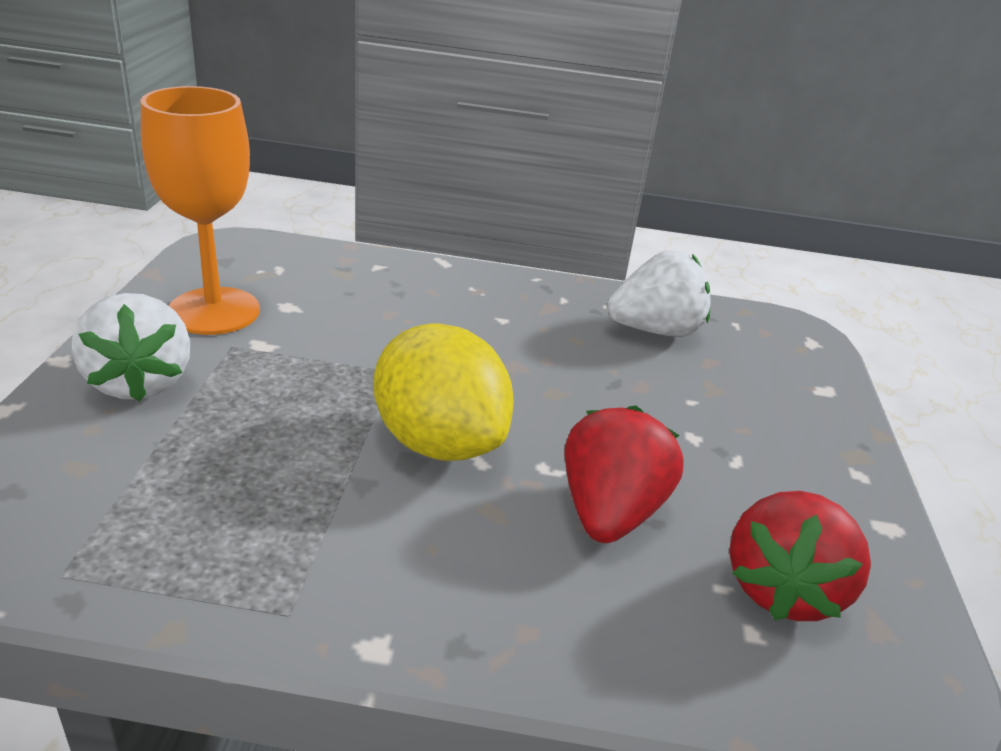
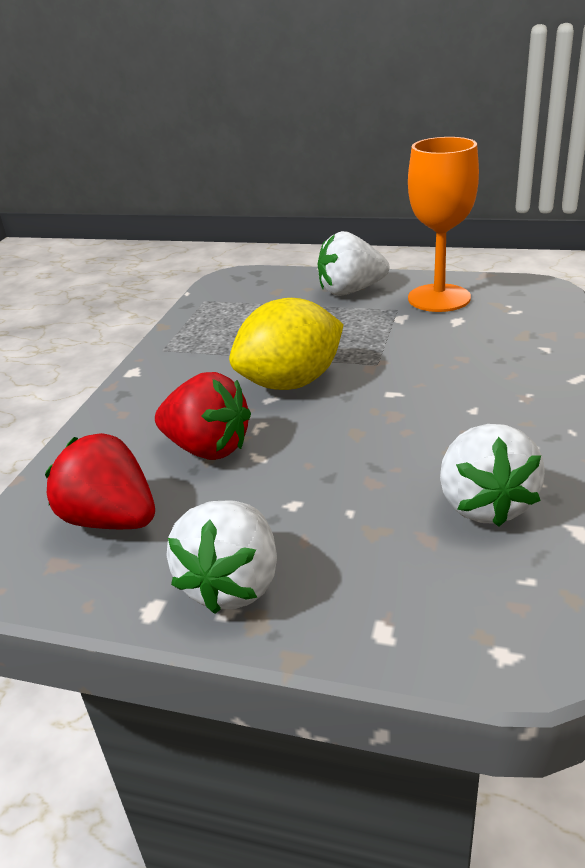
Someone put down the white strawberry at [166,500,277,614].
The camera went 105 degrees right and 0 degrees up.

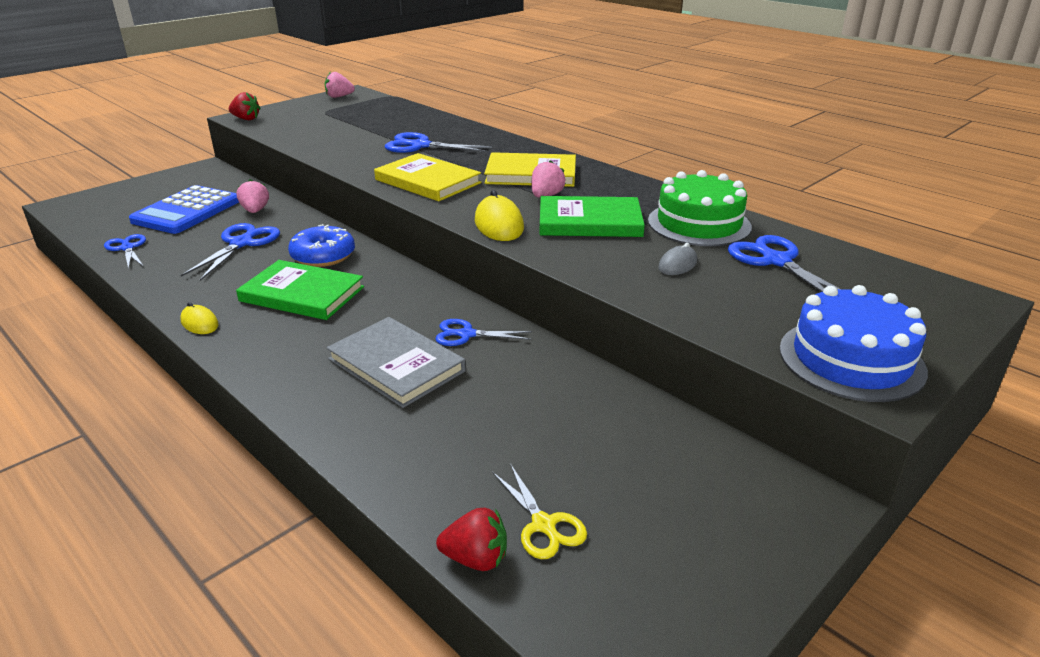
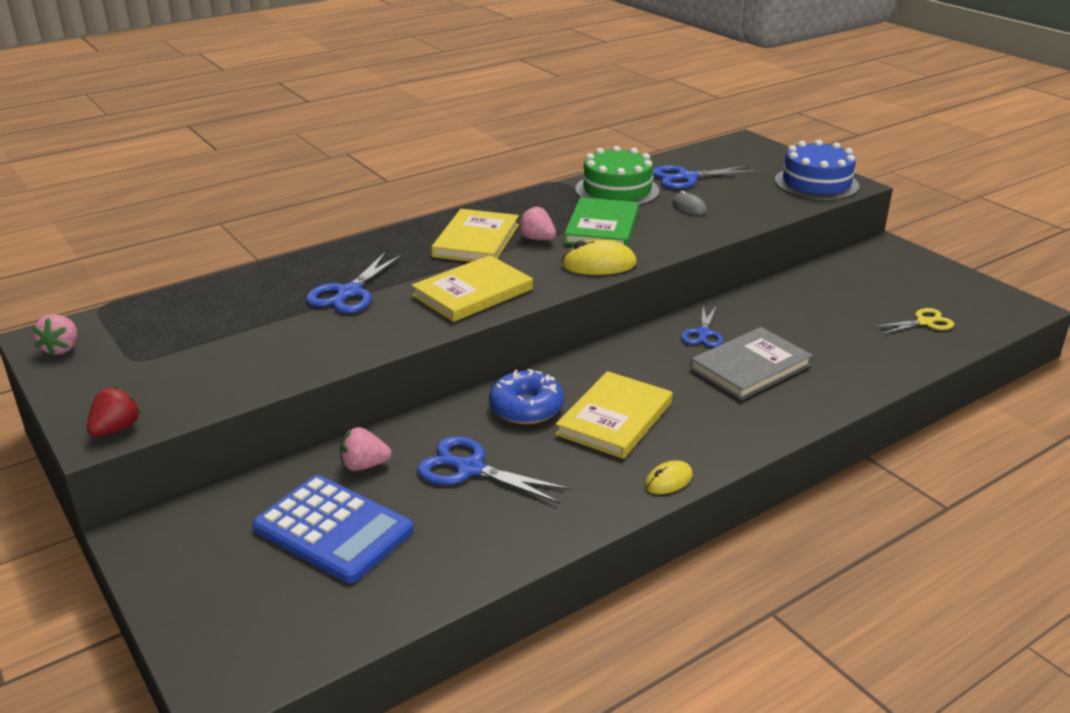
Someone took away the blue scissors at [104,234,146,269].
Someone repainted the green book at [236,260,364,320], which became the yellow book at [555,371,672,459].
Someone took away the red strawberry at [436,508,507,571].
The camera went 80 degrees left and 0 degrees up.

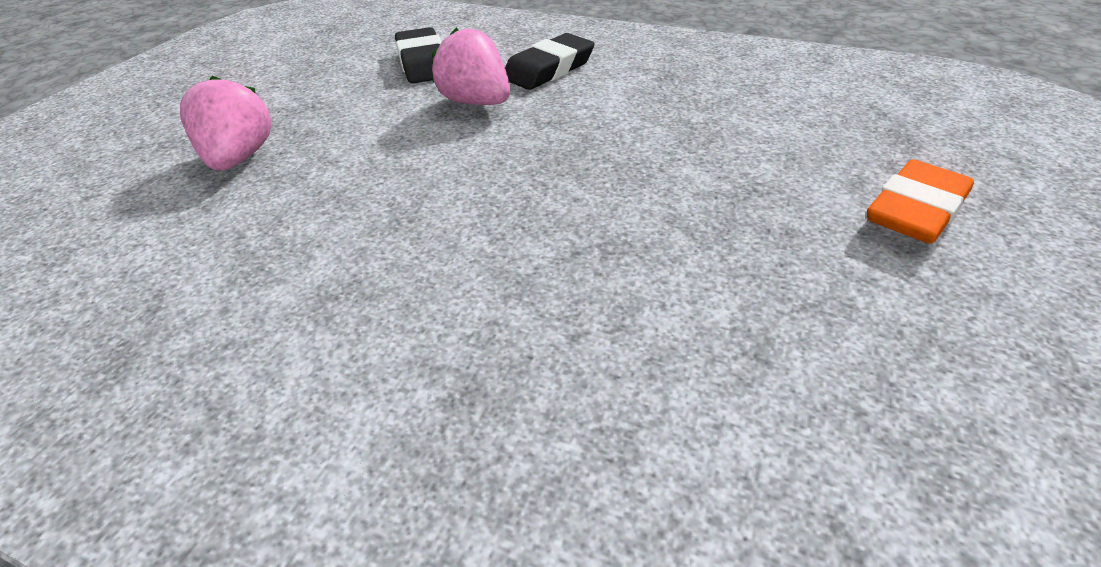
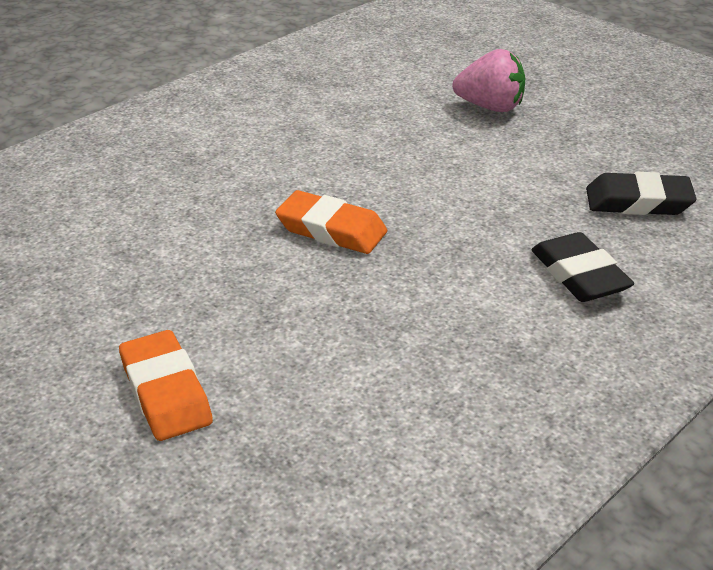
Someone took away the pink strawberry at [432,28,510,105].
Someone put down the orange eraser at [275,190,387,254].
The camera went 110 degrees right and 5 degrees down.

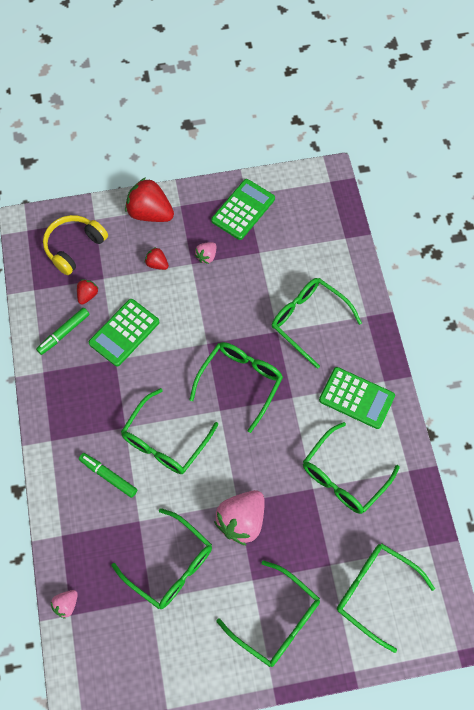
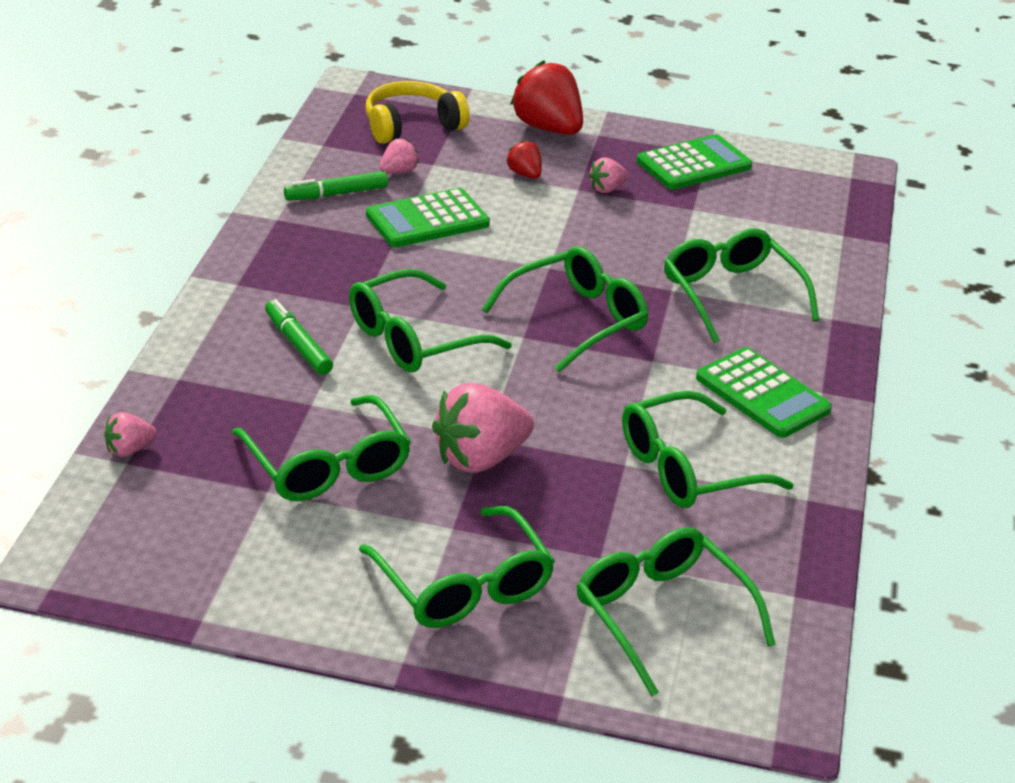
Someone repainted the red strawberry at [77,279,99,305], which became the pink strawberry at [380,138,419,174].
The camera went 20 degrees right and 30 degrees down.

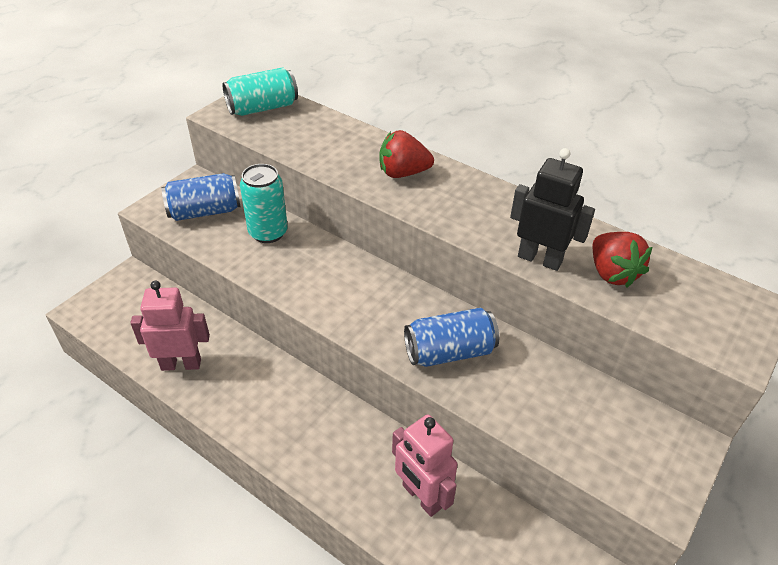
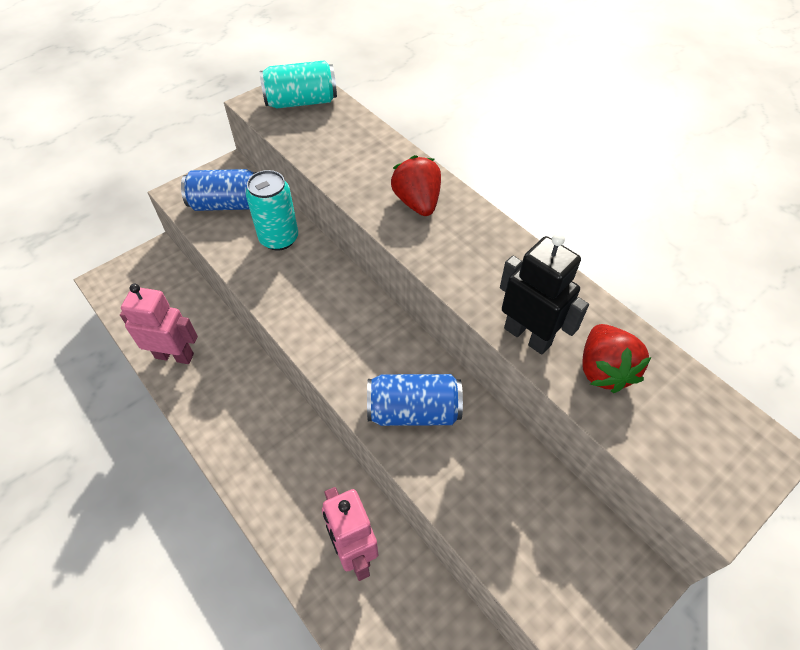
Someone rotated the red strawberry at [380,130,434,178] by 60 degrees clockwise.
The camera went 15 degrees right and 10 degrees up.

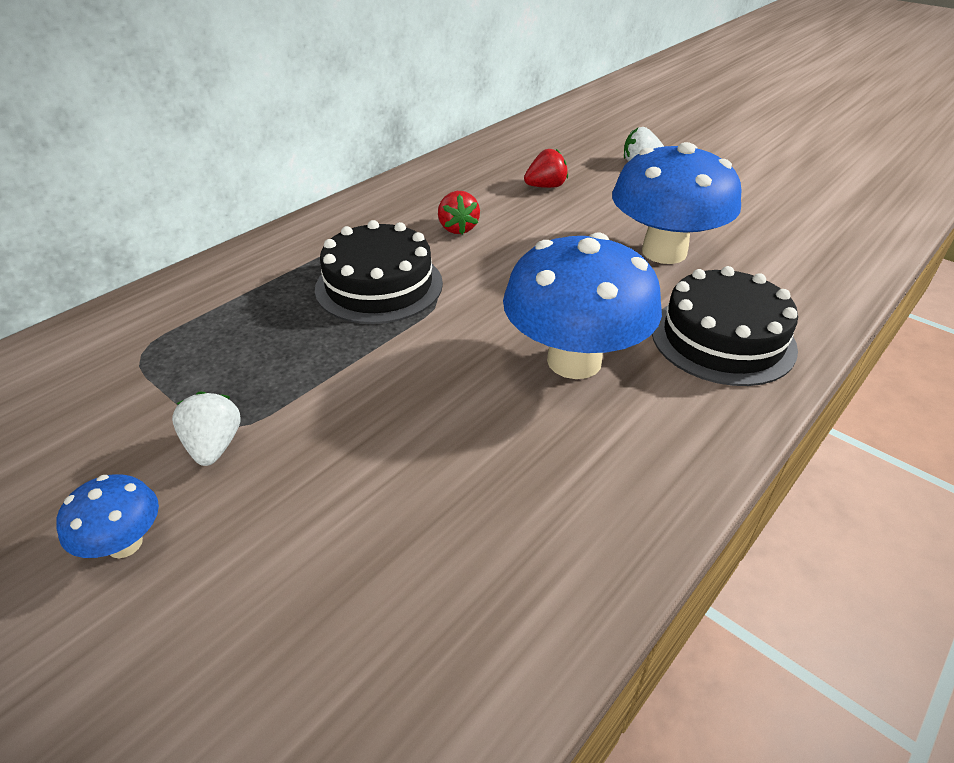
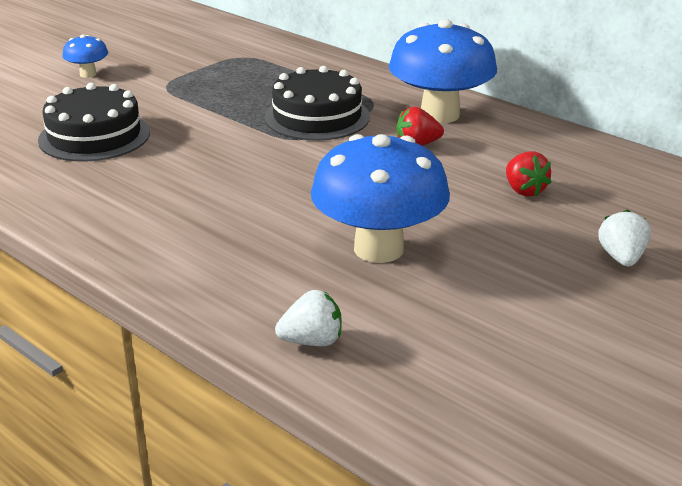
Someone carried the blue mushroom from [503,232,662,379] to [389,19,497,123].
Someone carried the black cake from [652,266,798,386] to [38,83,150,162].
Someone carried the white strawberry from [172,391,241,466] to [275,290,342,346].
The camera went 90 degrees right and 10 degrees down.

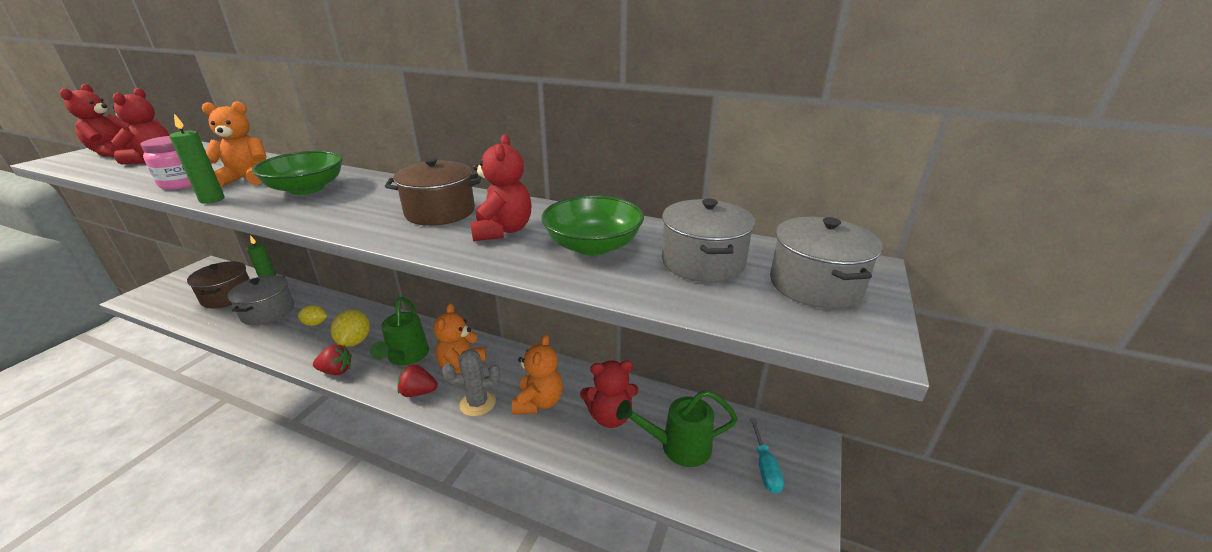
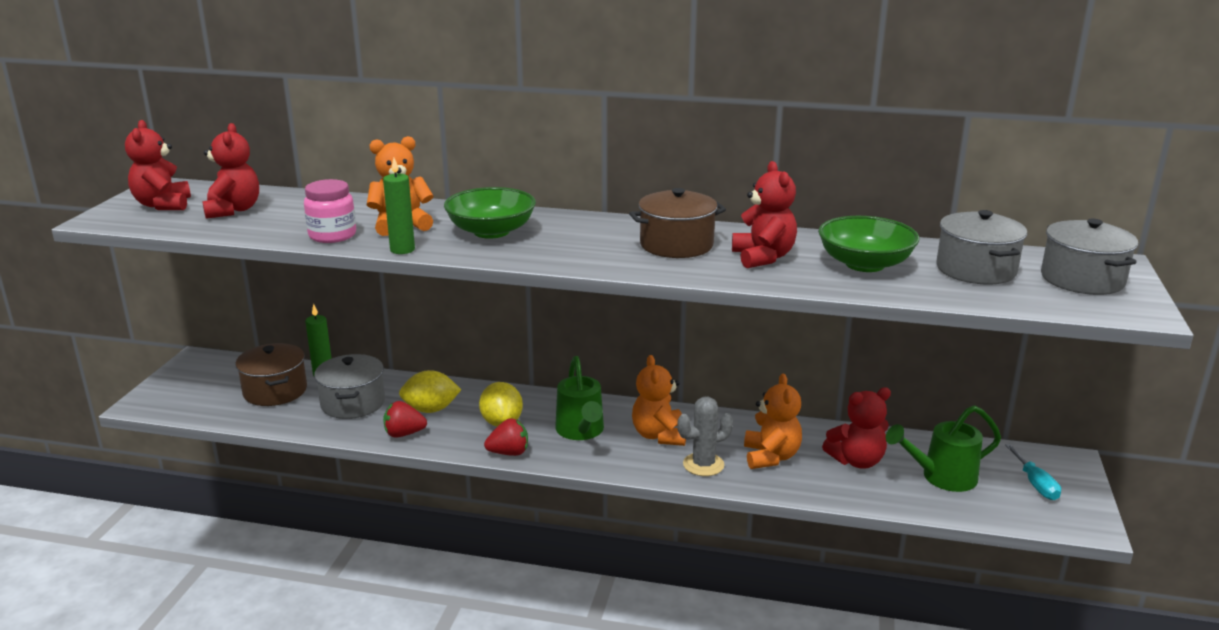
Someone scaled the yellow lemon at [298,305,327,326] by 1.57.
Someone carried the red strawberry from [397,364,438,397] to [383,401,427,438].
The camera went 10 degrees left and 5 degrees down.

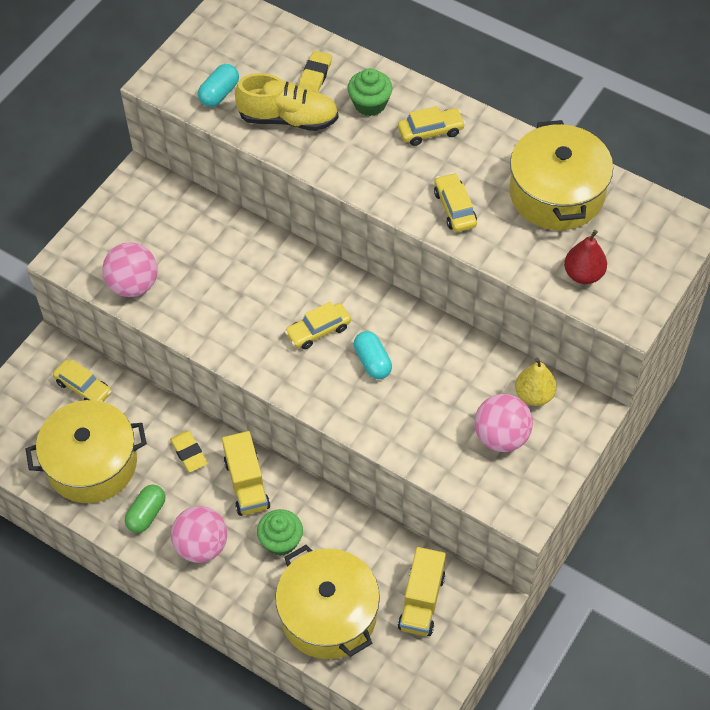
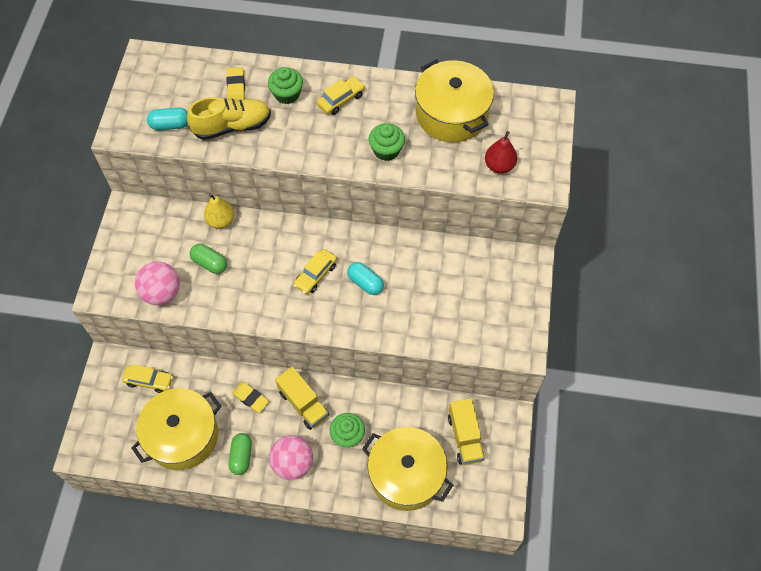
Someone rotated the turquoise capsule at [198,64,239,107] by 75 degrees clockwise.
Someone swapped the yellow car at [434,173,477,232] for the green cupcake at [369,123,405,161].
Someone carried the yellow pear from [515,358,557,406] to [204,193,234,229].
Someone took away the pink ball at [474,394,533,452].
Someone put down the green capsule at [190,244,227,274].
The camera went 25 degrees left and 5 degrees up.

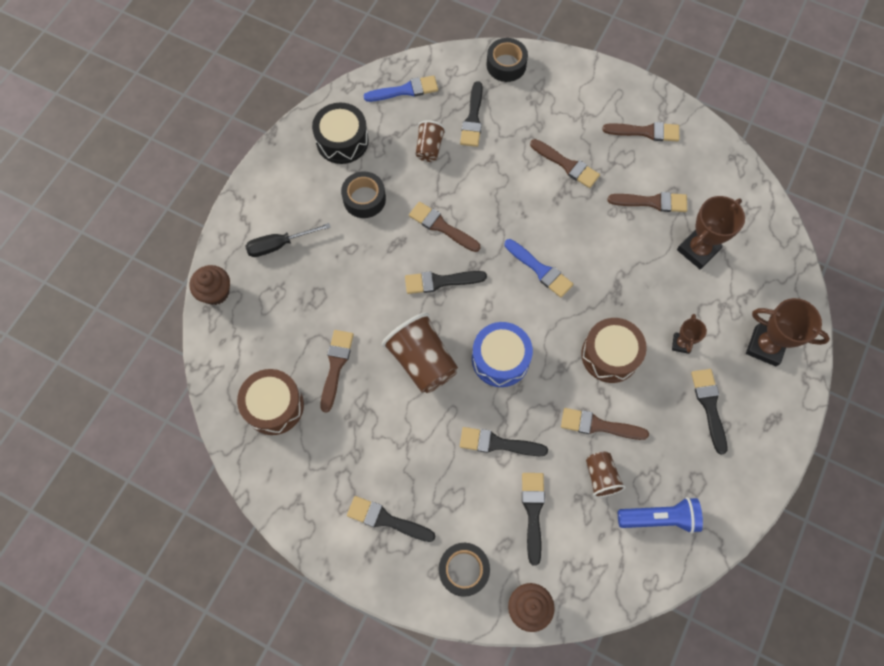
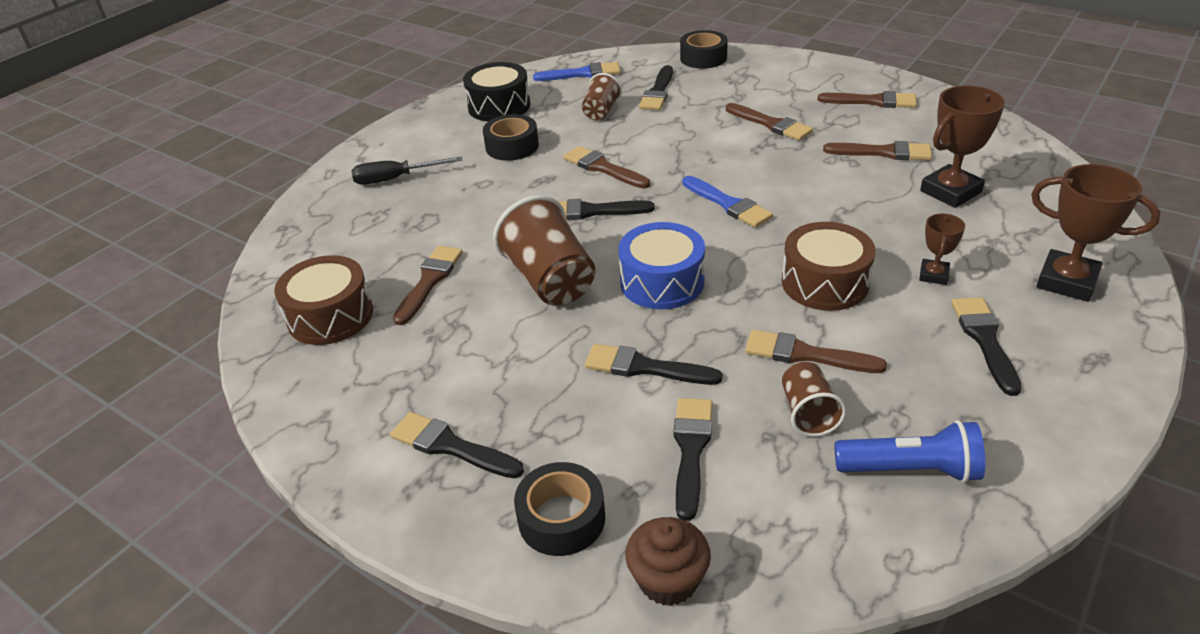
Someone took away the brown cupcake at [190,265,230,305].
The camera went 10 degrees right and 30 degrees down.

